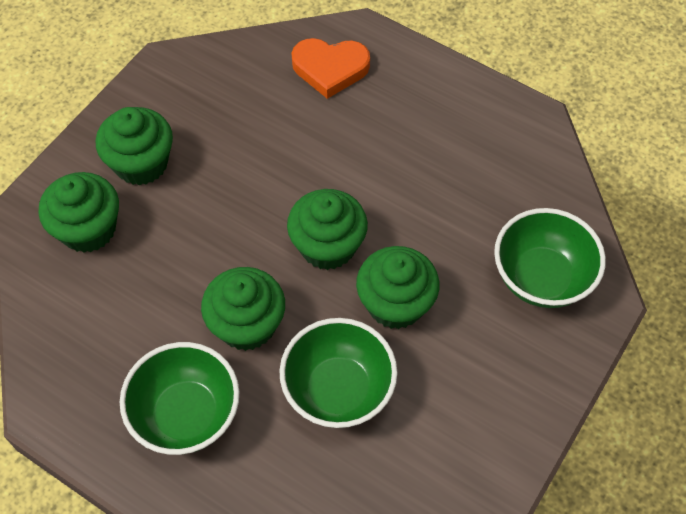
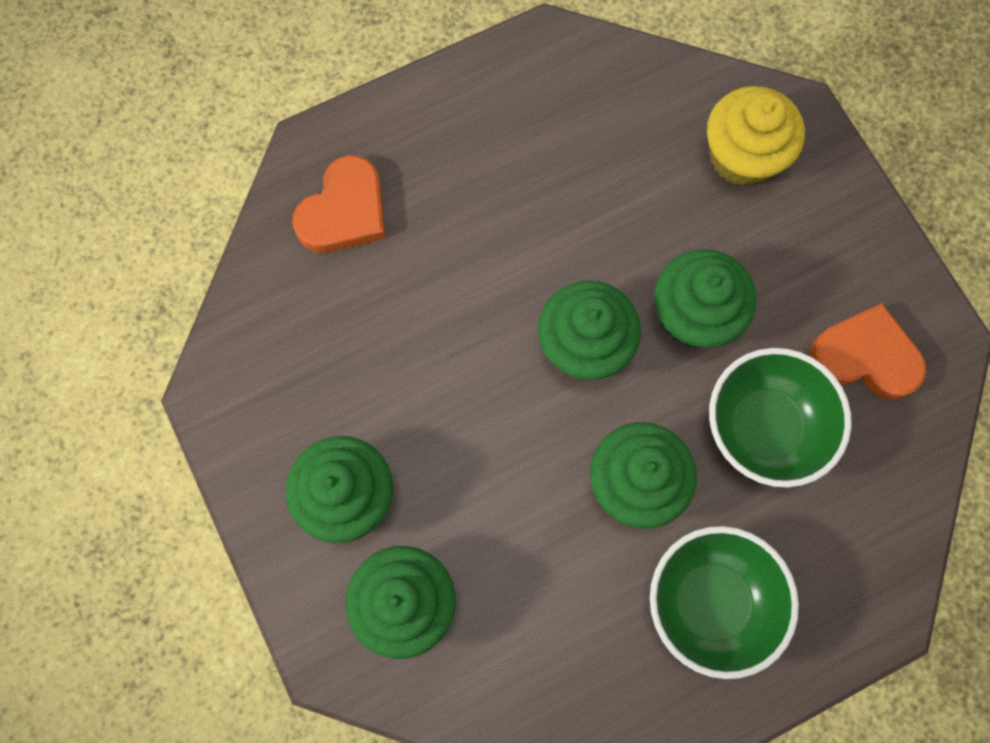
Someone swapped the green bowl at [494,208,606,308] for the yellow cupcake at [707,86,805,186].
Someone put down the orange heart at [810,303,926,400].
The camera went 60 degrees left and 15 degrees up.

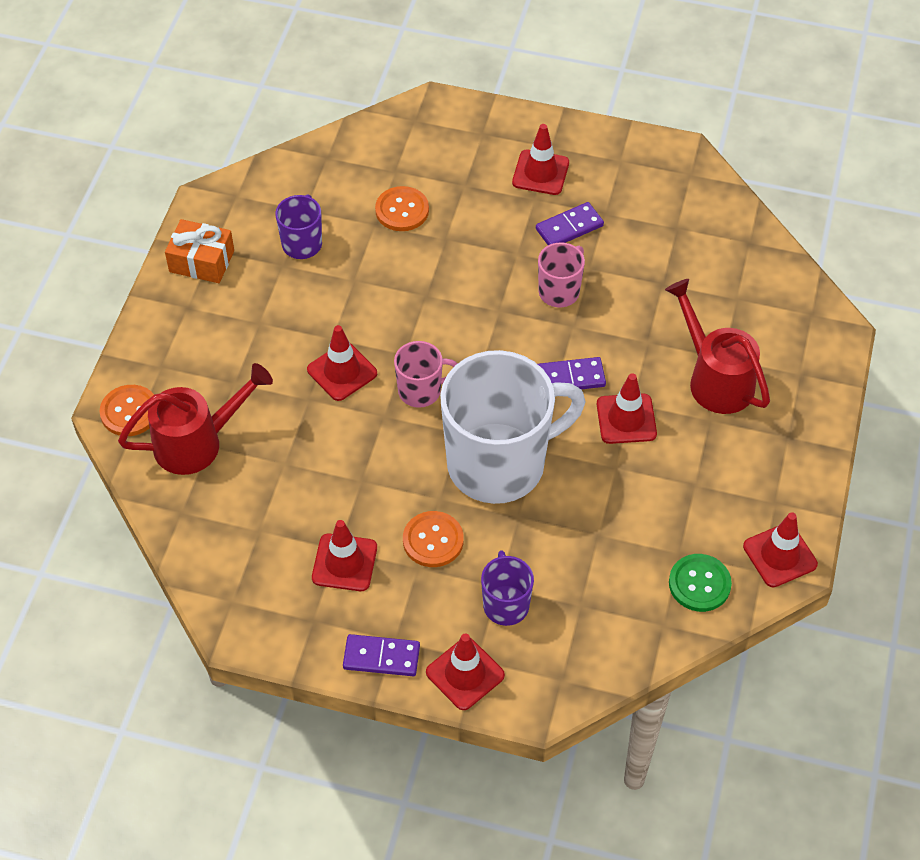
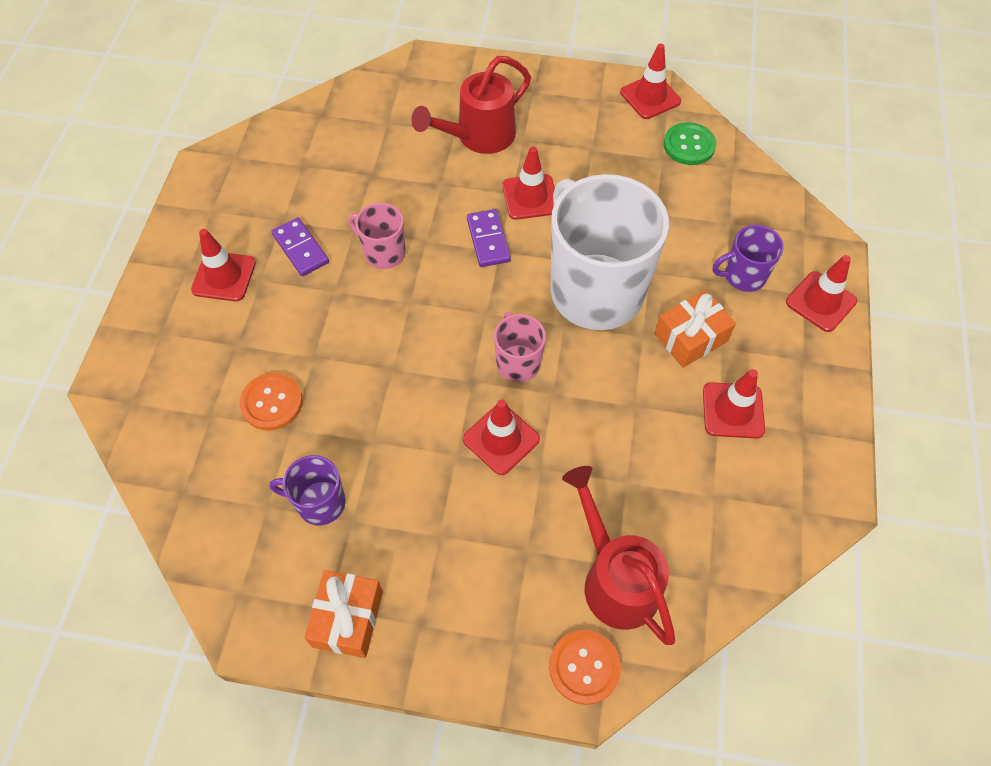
Someone swapped the orange button at [403,511,464,567] for the orange gift at [654,290,736,368].
Someone took away the purple domino at [343,634,420,676].
The camera went 95 degrees left and 5 degrees up.

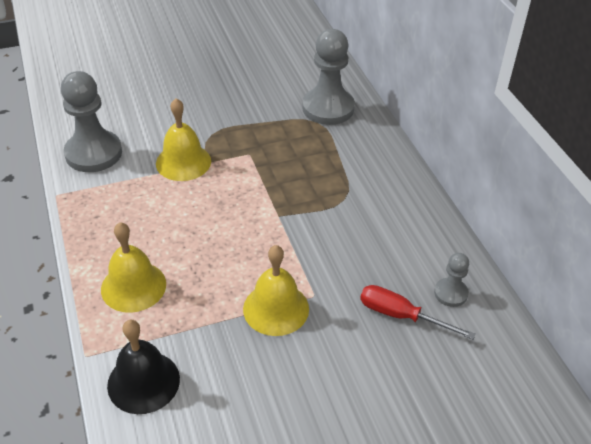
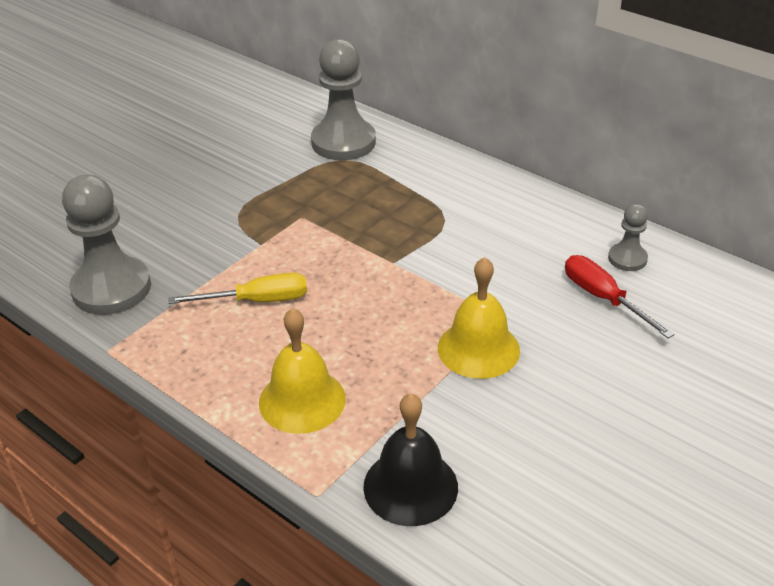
Someone took away the yellow bell at [156,98,211,181].
Someone rotated the red screwdriver at [360,285,476,339] by 60 degrees clockwise.
Someone put down the yellow screwdriver at [168,273,307,304].
The camera went 30 degrees left and 5 degrees down.

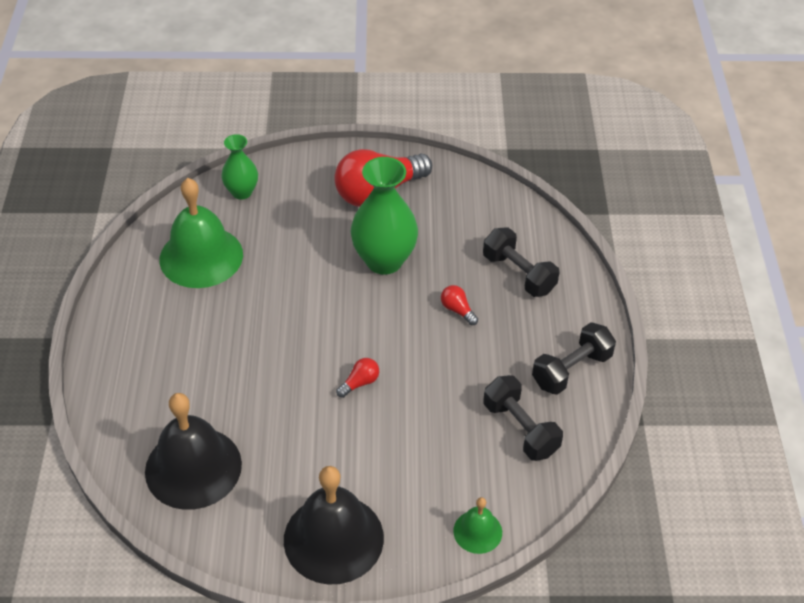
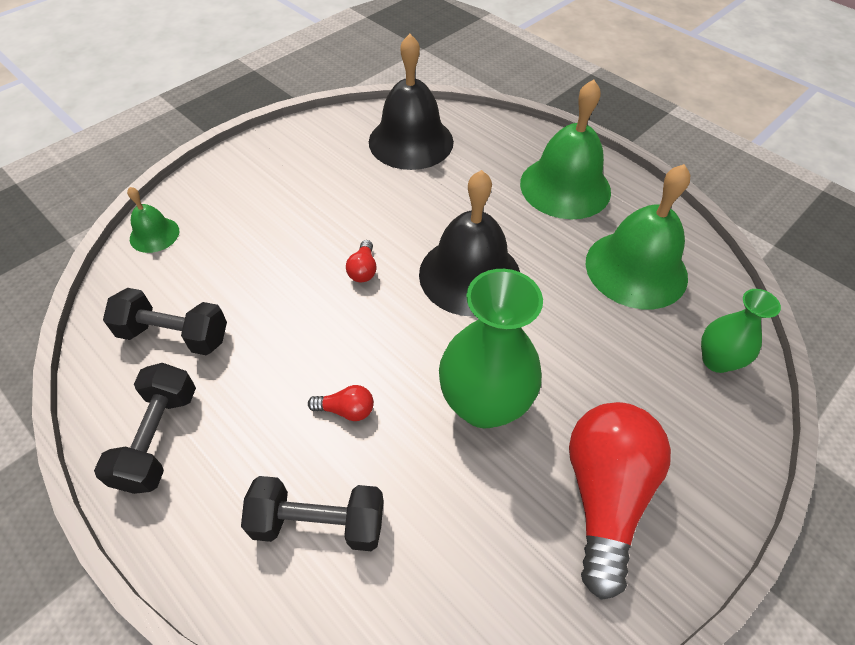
Someone carried the black bell from [284,466,384,585] to [419,170,520,317].
Someone put down the green bell at [520,79,611,219].
The camera went 135 degrees right and 5 degrees up.

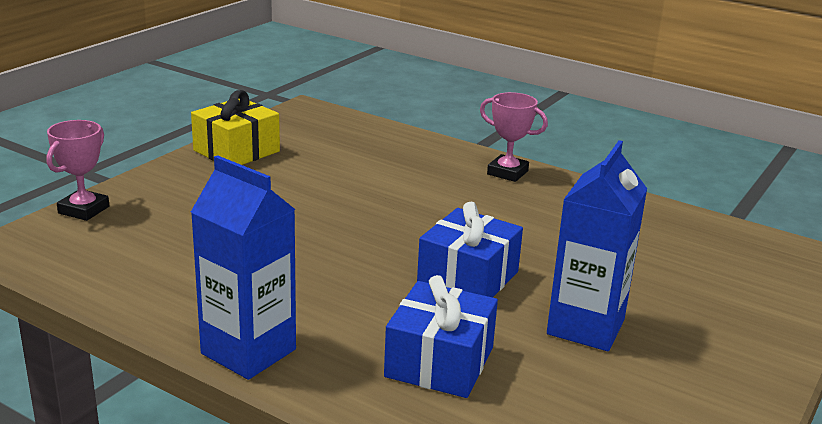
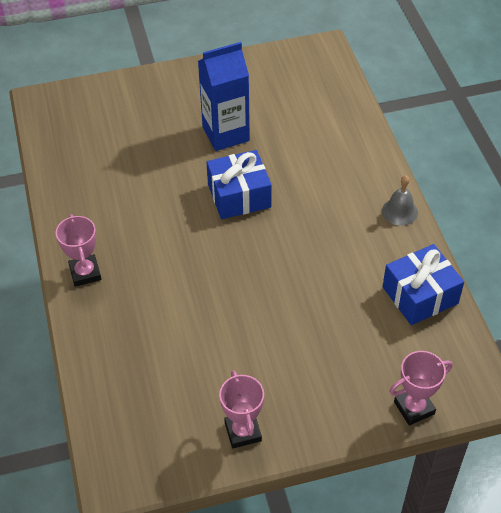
Someone swapped the yellow gift at [191,90,280,165] for the pink trophy at [219,370,264,448].
Someone swapped the blue carton at [191,155,296,380] for the grey bell at [382,175,418,226].
Someone carried the blue gift from [384,275,498,398] to [383,244,464,325].
The camera went 135 degrees left and 25 degrees up.

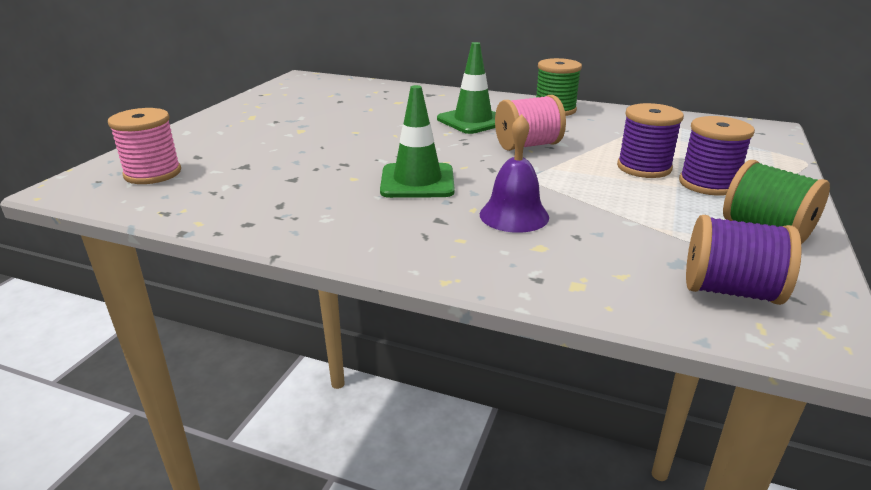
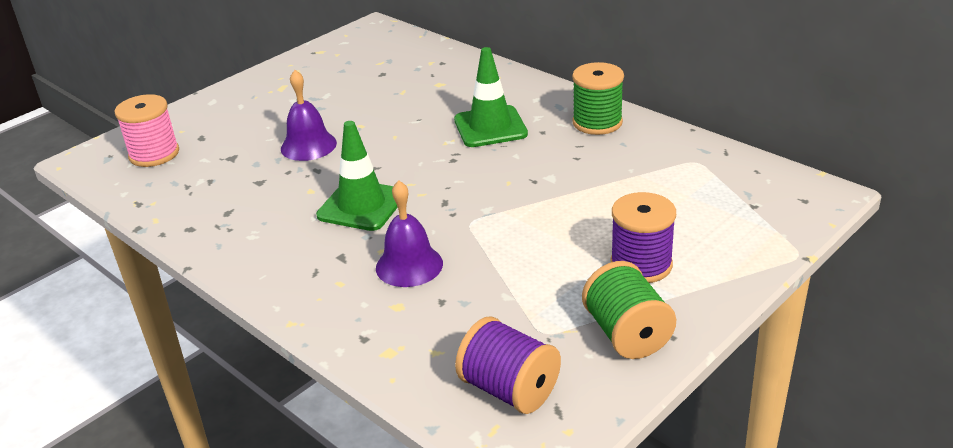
Someone took away the pink spool at [495,95,566,151].
Someone took away the purple spool at [617,103,684,178].
Someone put down the purple bell at [281,70,337,161].
The camera went 25 degrees right and 5 degrees up.

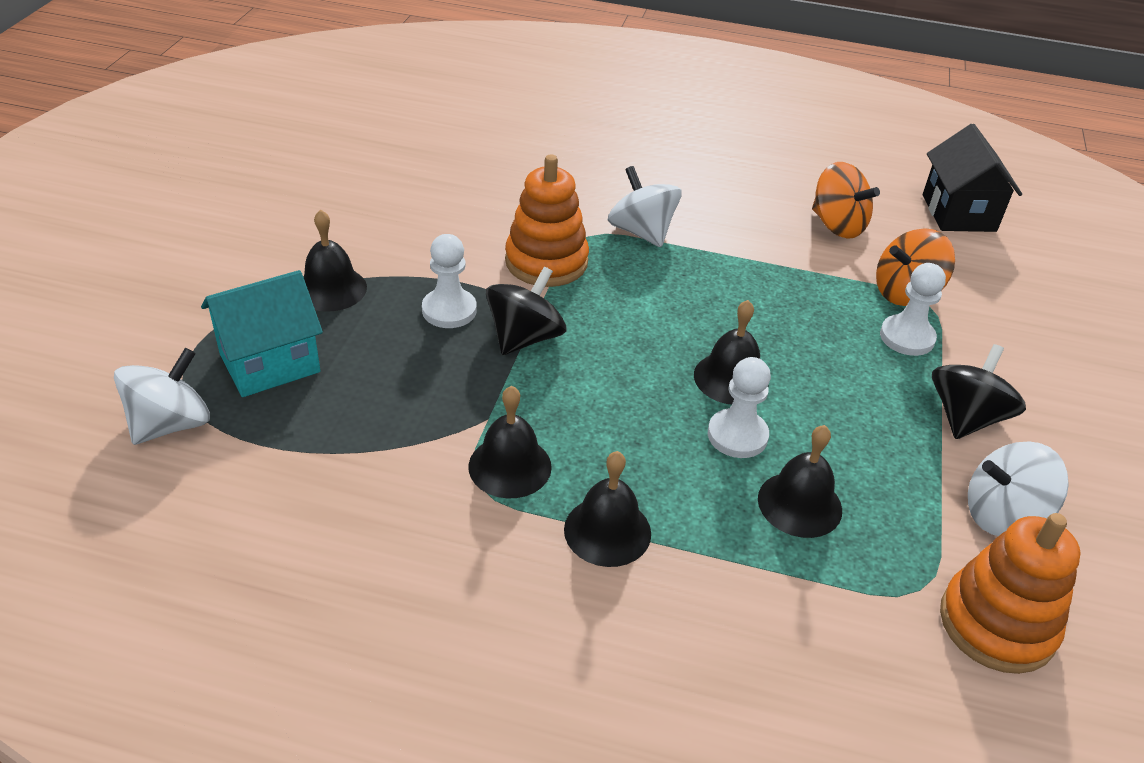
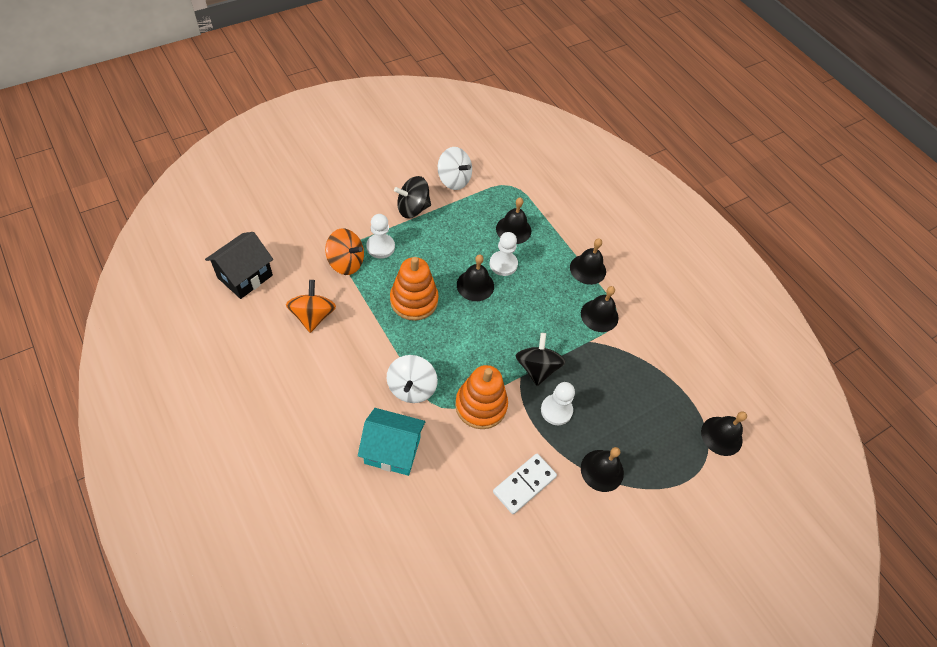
Someone rotated the black spinning top at [486,267,566,355] by 105 degrees clockwise.
Someone carried the turquoise house from [201,270,323,397] to [358,408,425,476].
Someone swapped the white spinning top at [114,348,210,445] for the black bell at [701,411,747,456].
Someone carried the orange stacking toy from [940,513,1081,674] to [390,257,439,321].
Someone put down the white domino at [493,453,557,514].
The camera went 140 degrees left and 15 degrees up.

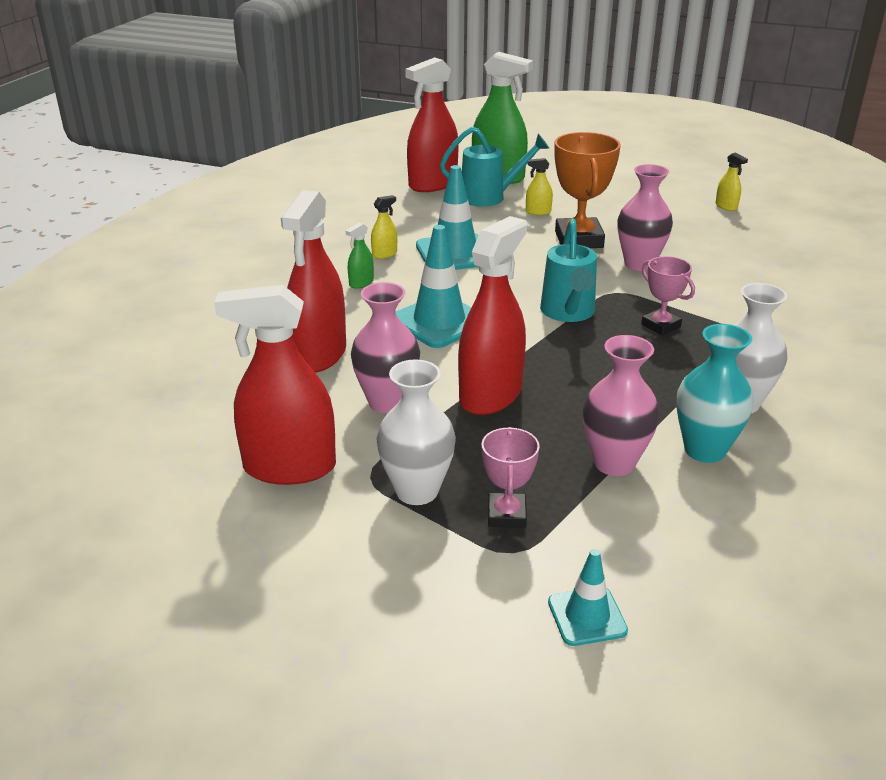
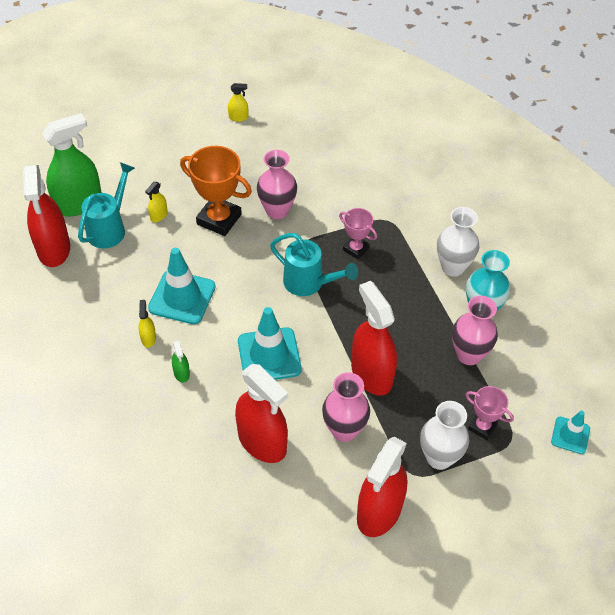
Someone rotated the pink trophy at [641,256,695,336] by 45 degrees clockwise.
The camera went 60 degrees left and 20 degrees up.

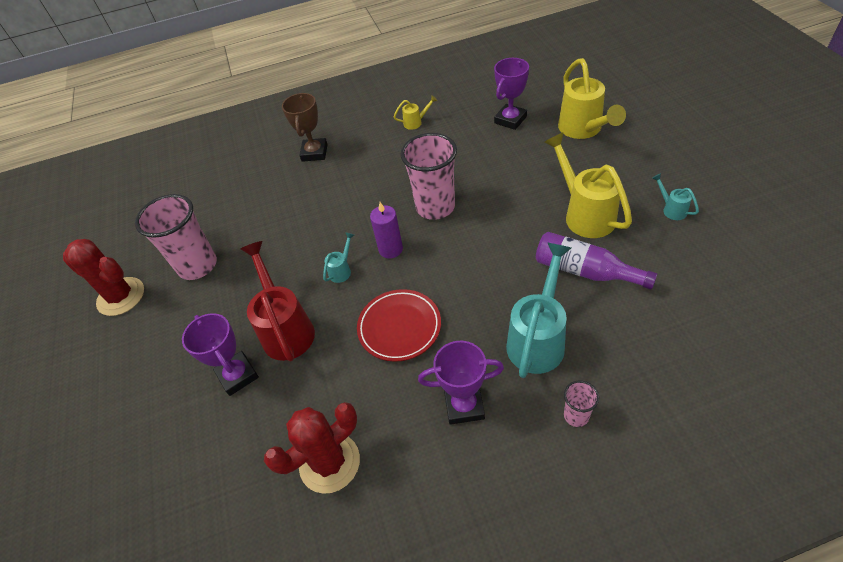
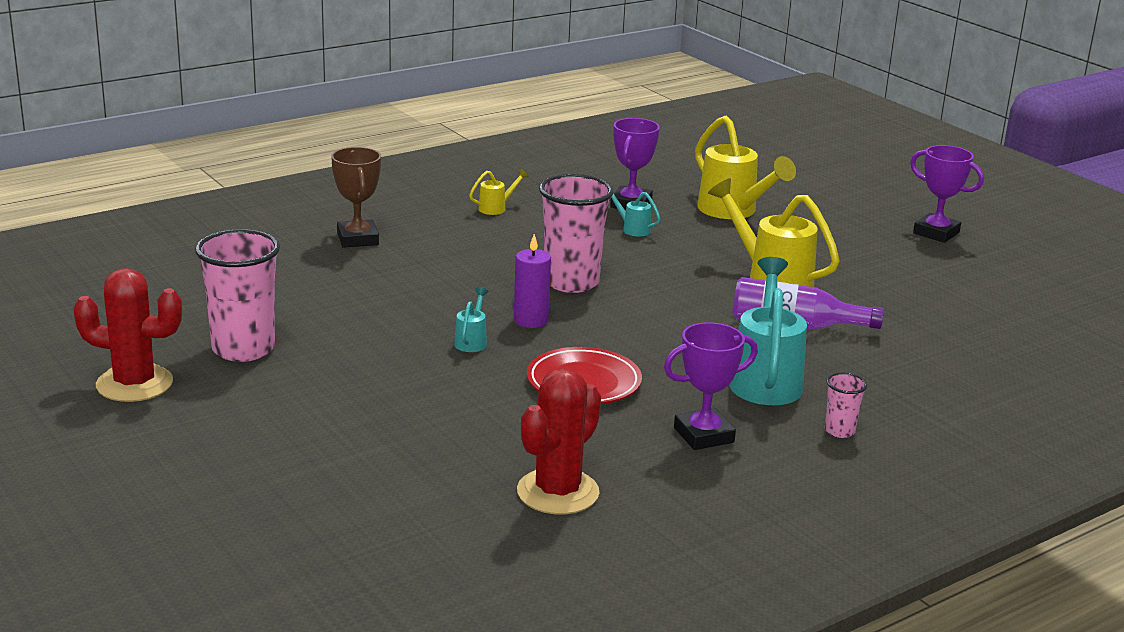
Someone carried the turquoise watering can from [652,173,699,220] to [611,186,661,237].
Someone took away the red watering can at [240,241,315,361].
Someone carried the purple trophy from [182,313,259,396] to [910,145,984,243].
The camera went 25 degrees left and 25 degrees down.

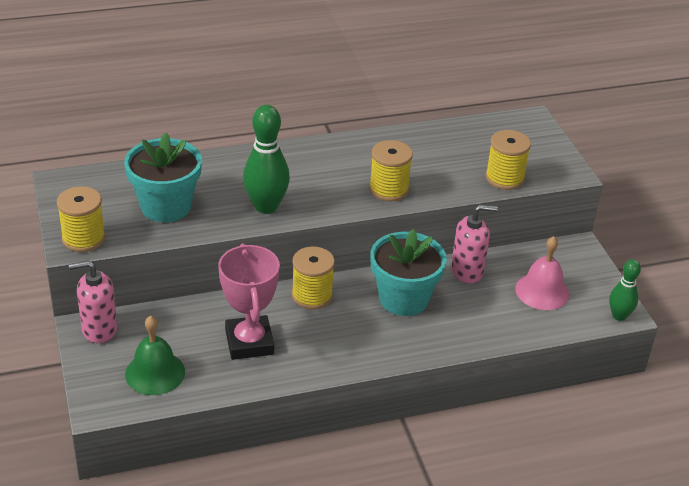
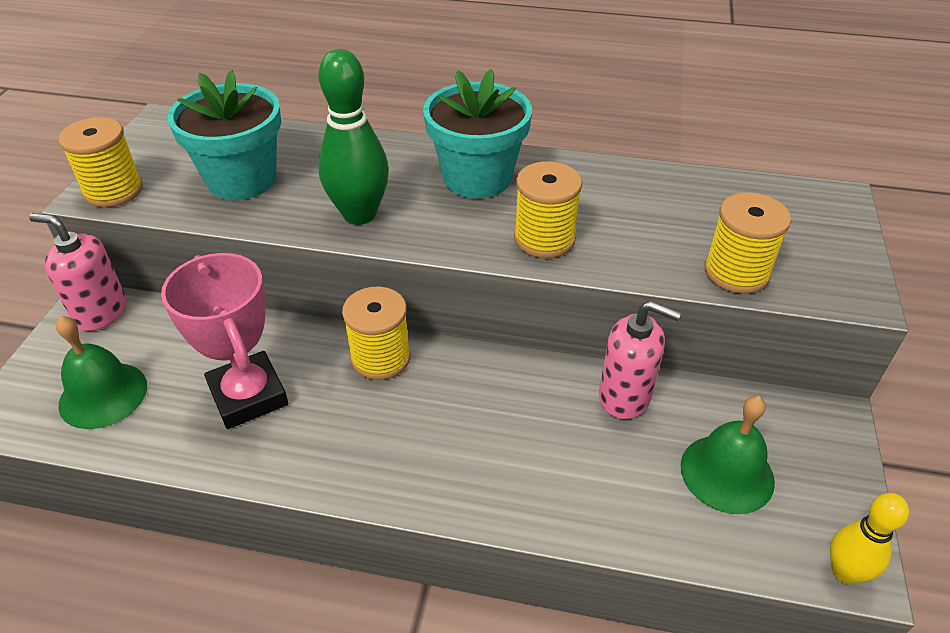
Someone carried the turquoise flower pot from [370,229,447,316] to [423,69,532,199].
Someone repainted the pink bell at [515,236,569,310], which became the green bell at [680,396,775,514].
Someone rotated the pink trophy at [218,243,280,360] by 45 degrees counterclockwise.
Someone repainted the green bowling pin at [609,259,641,321], which became the yellow bowling pin at [830,493,909,584].
The camera went 30 degrees right and 5 degrees up.

